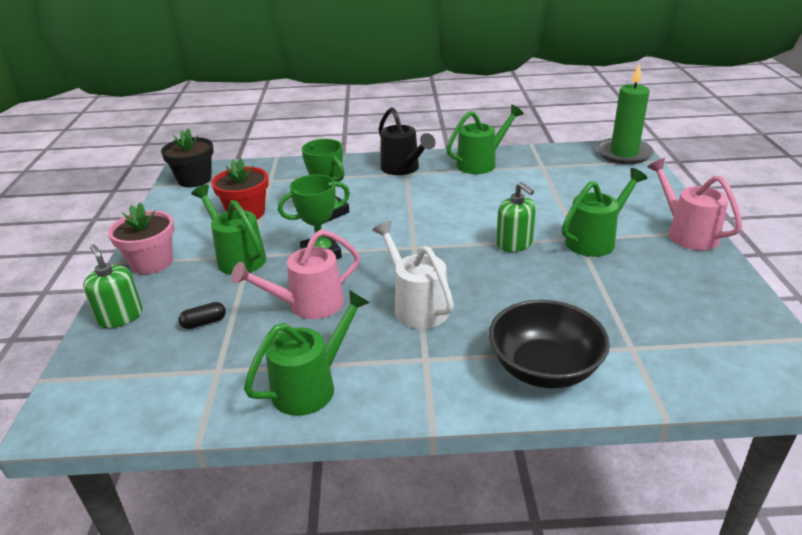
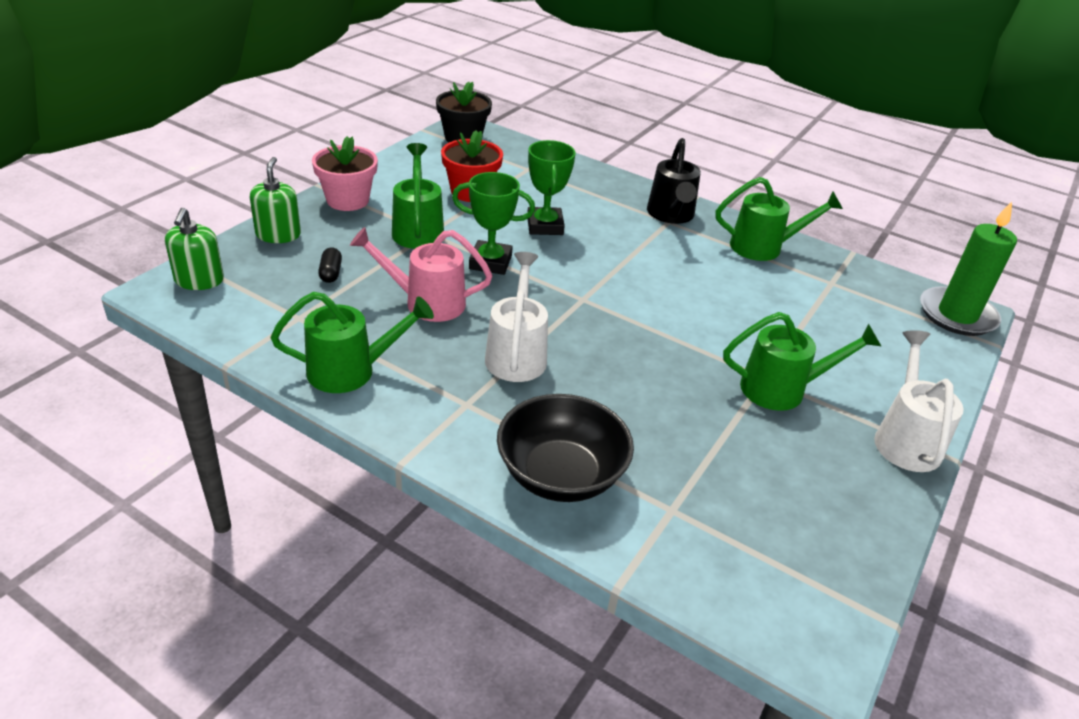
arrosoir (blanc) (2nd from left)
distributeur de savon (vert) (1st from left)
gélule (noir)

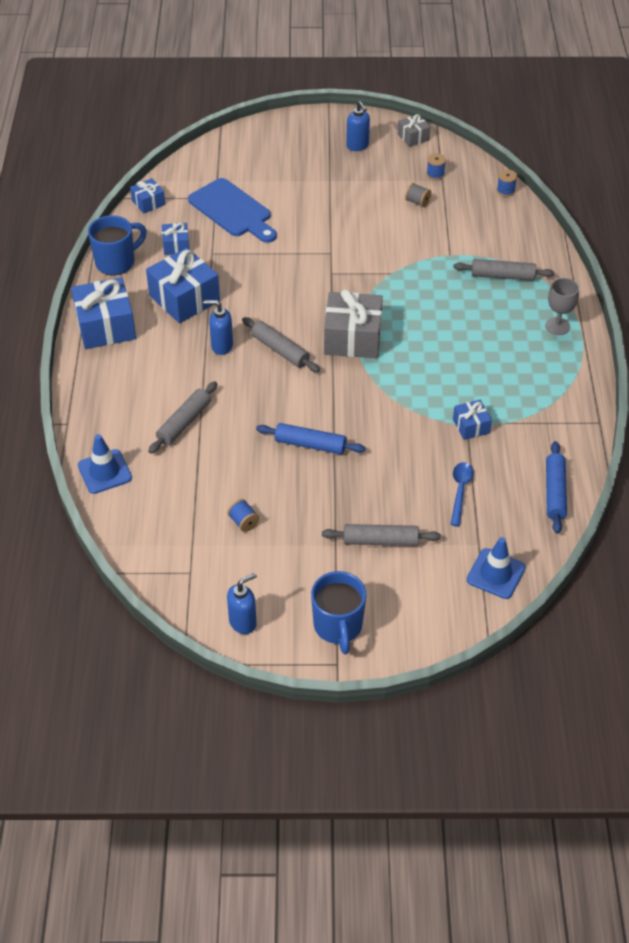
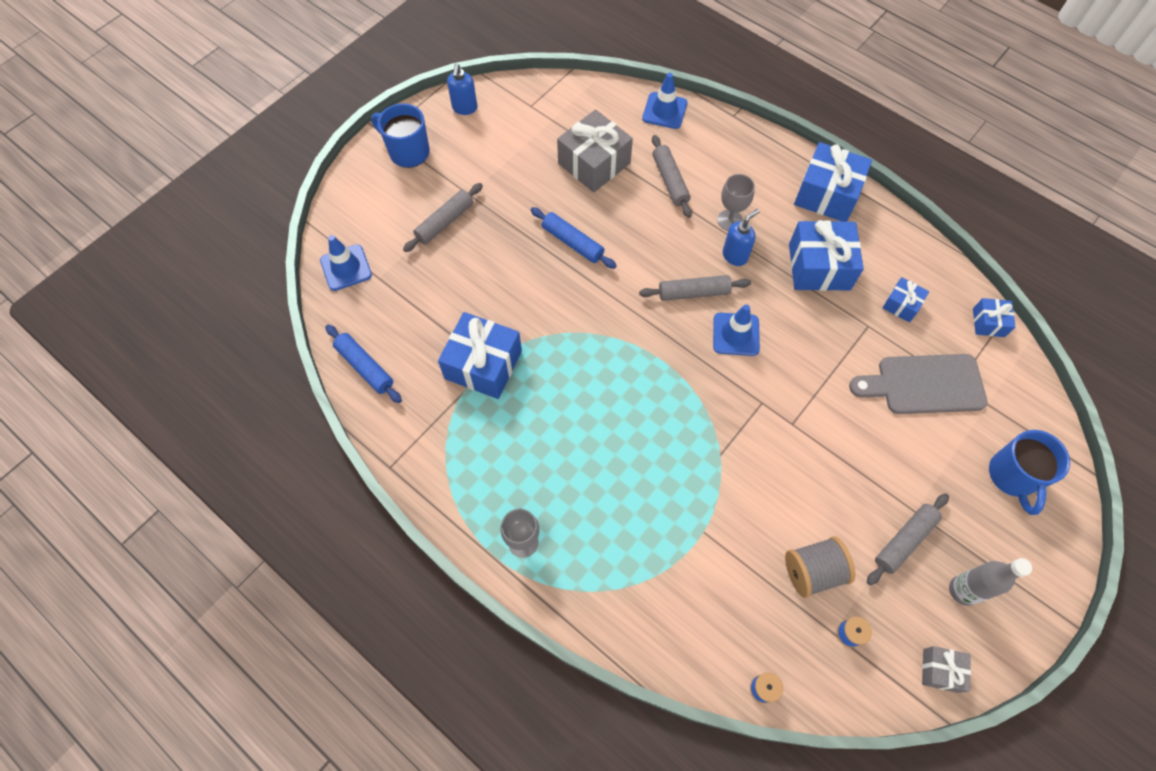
bouteille (gris)
planche à découper (gris)
bobine (gris)
tasse (bleu) (2nd from left)
rouleau à pâtisserie (gris) (4th from left)
cadeau (gris) (1st from left)
cadeau (bleu) (1st from left)
rouleau à pâtisserie (bleu) (2nd from left)
cuillère (bleu)
bobine (bleu) (1st from left in the first image)
verre à pied (gris) (2nd from left)
cône de chantier (bleu) (3rd from left)

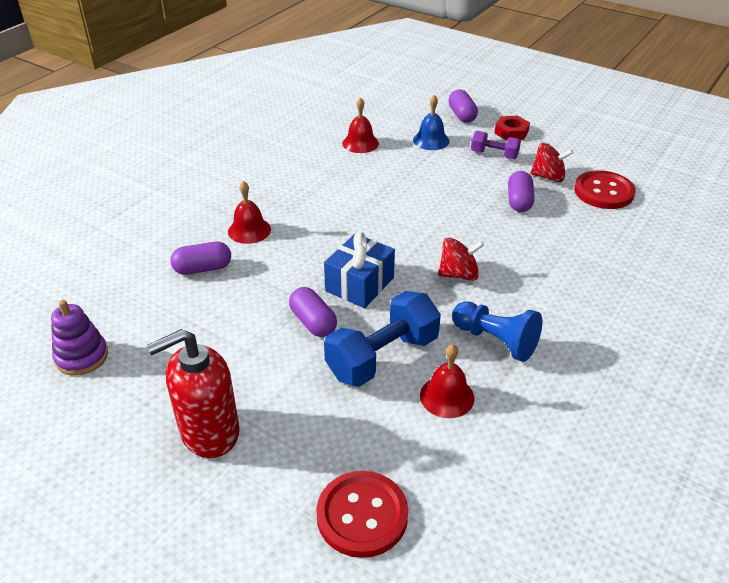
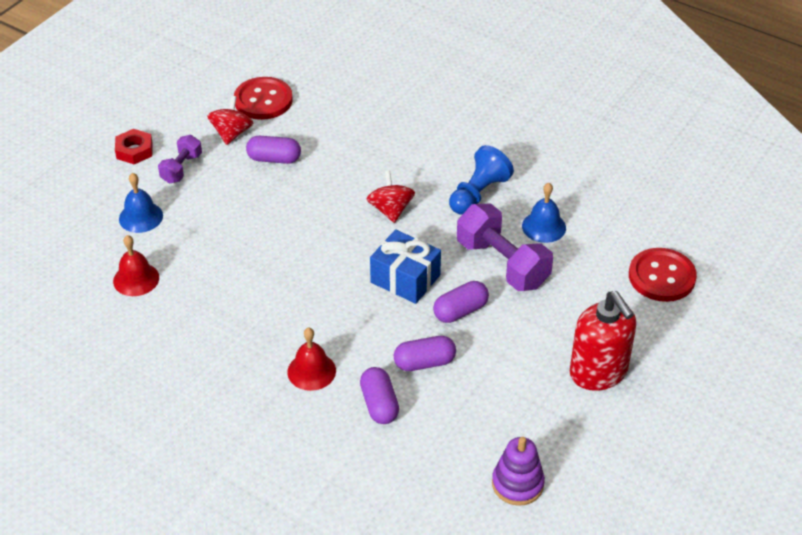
gélule (violet) (3rd from left)
haltère (violet) (2nd from left)
cloche (bleu) (2nd from left)

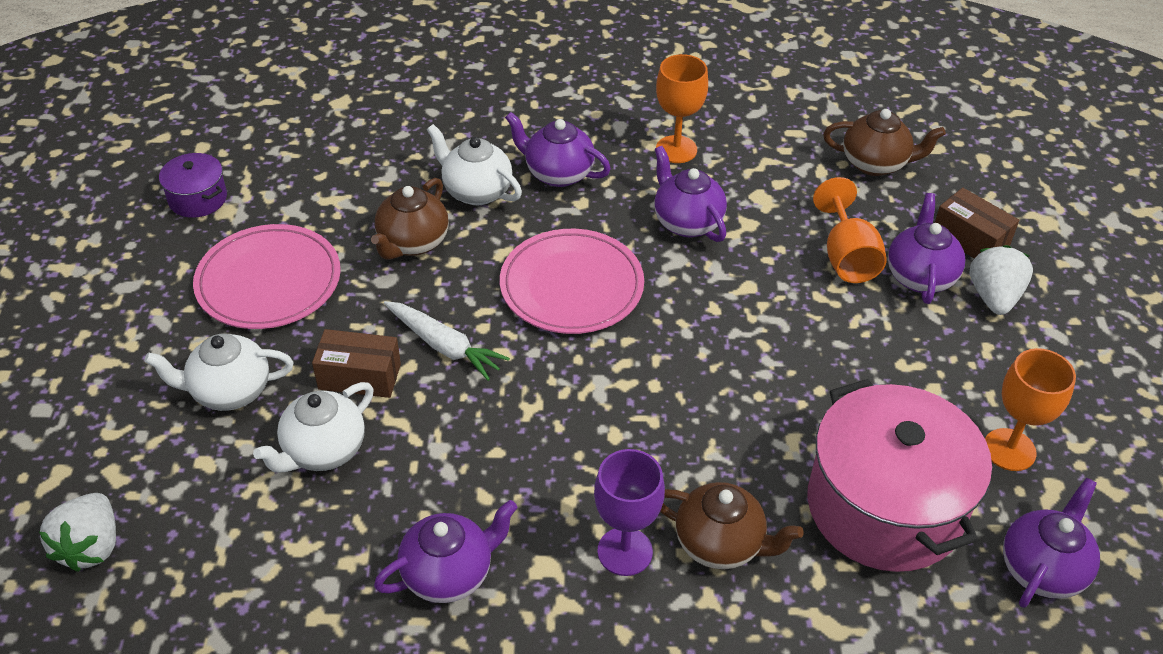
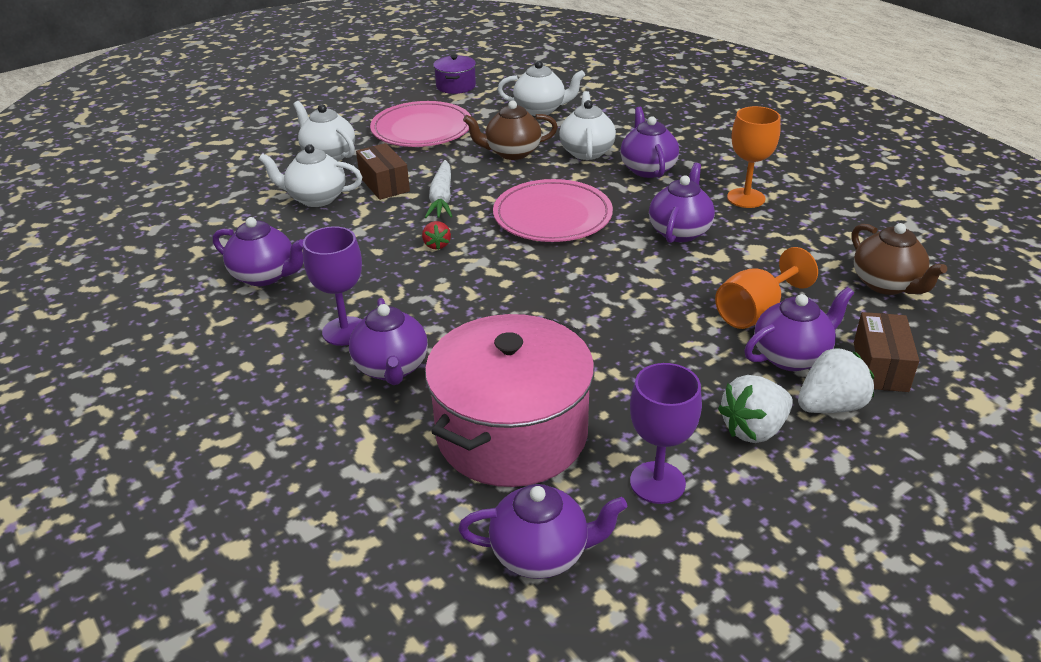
verre à pied (violet) (2nd from left)
théière (violet) (2nd from left)
fraise (blanc) (1st from left)
théière (blanc) (3rd from left)
fraise (rouge)

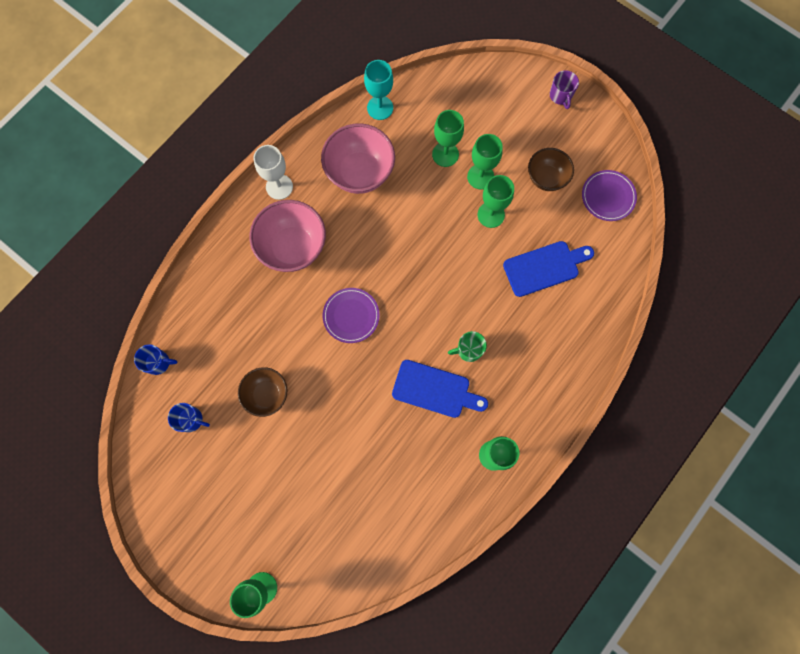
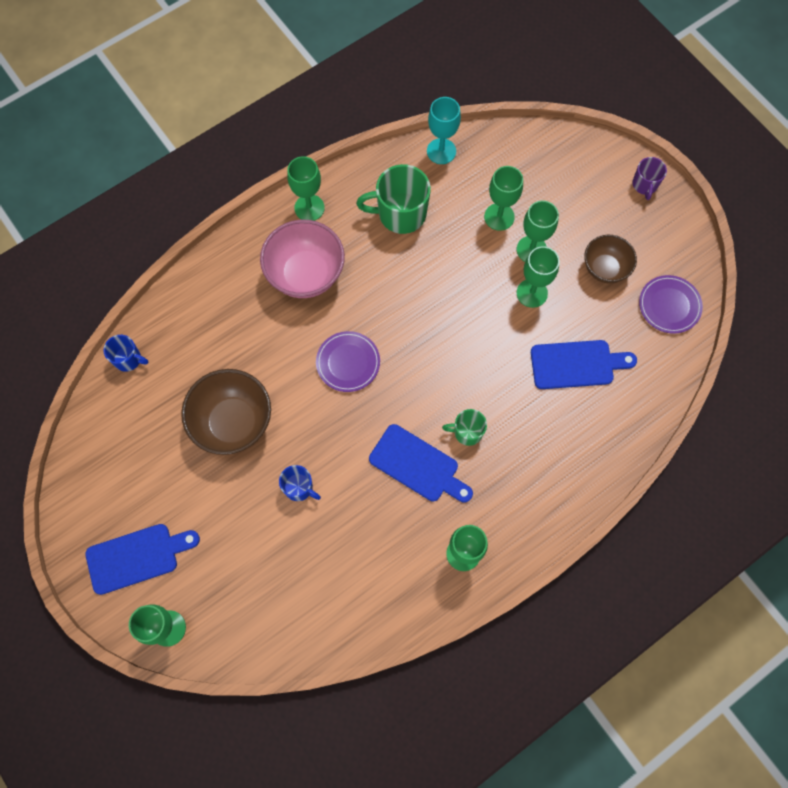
tasse (vert) (1st from left)
verre à pied (vert) (2nd from left)
bol (marron) (1st from left)
tasse (bleu) (2nd from left)
planche à découper (bleu) (1st from left)

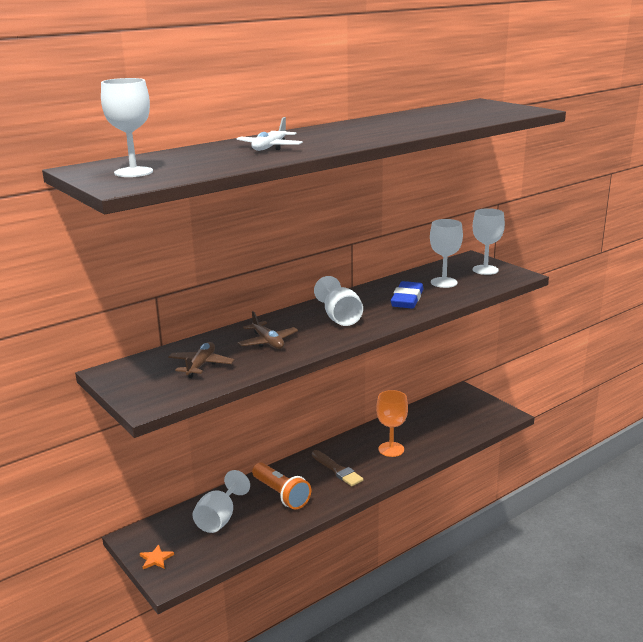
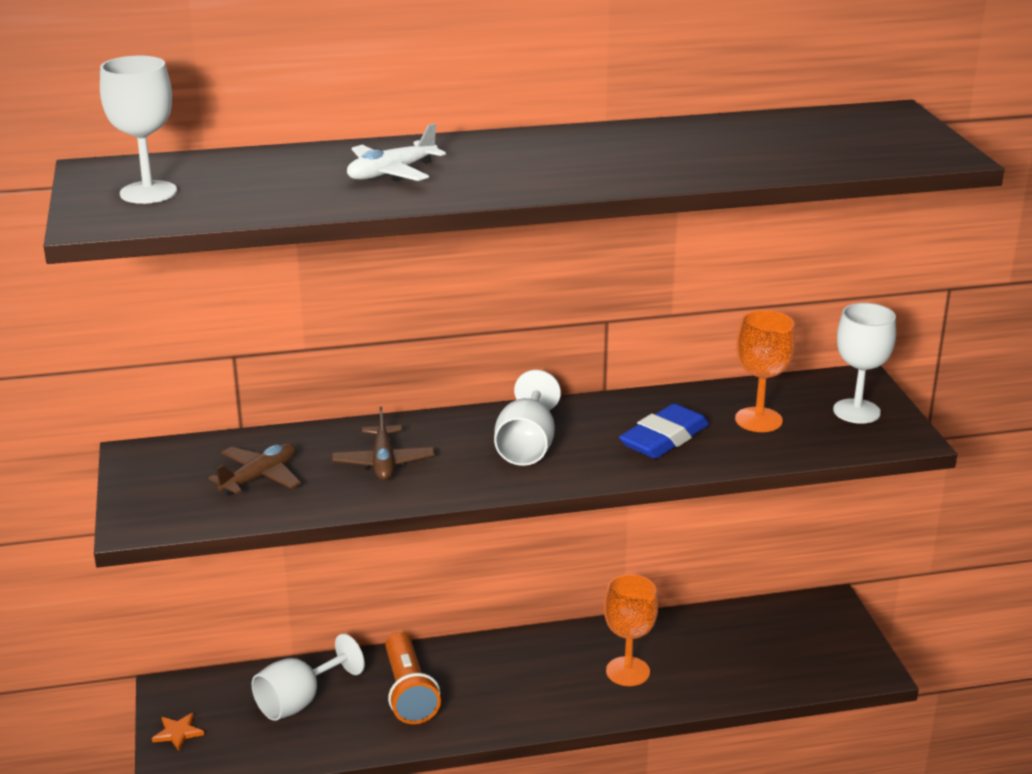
verre à pied (orange) (2nd from left)
pinceau (marron)

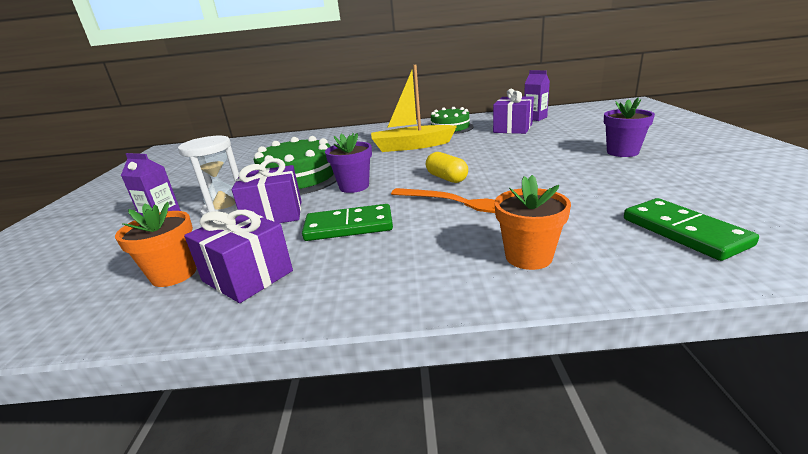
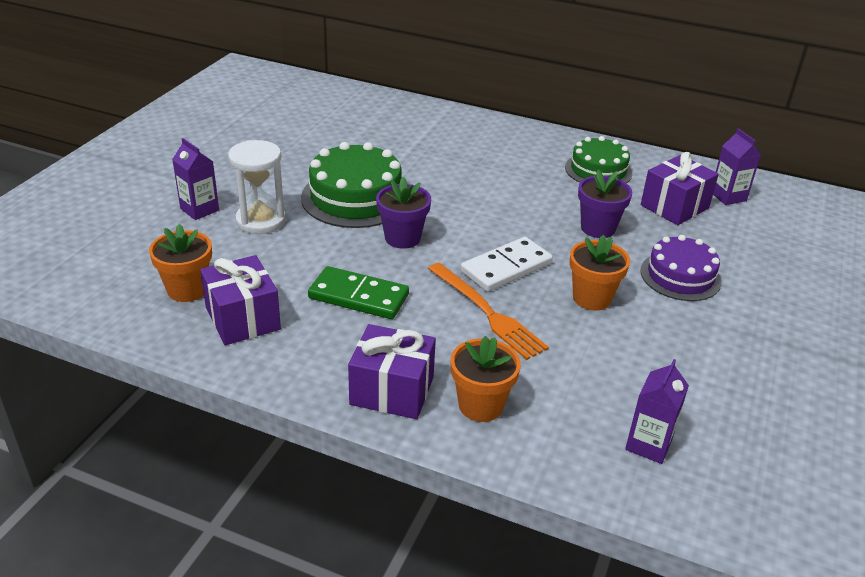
bateau (jaune)
pot de fleurs (violet) (2nd from left)
domino (blanc)
cadeau (violet) (2nd from left)
brique de lait (violet) (2nd from left)
pot de fleurs (orange) (3rd from left)
gâteau (violet)

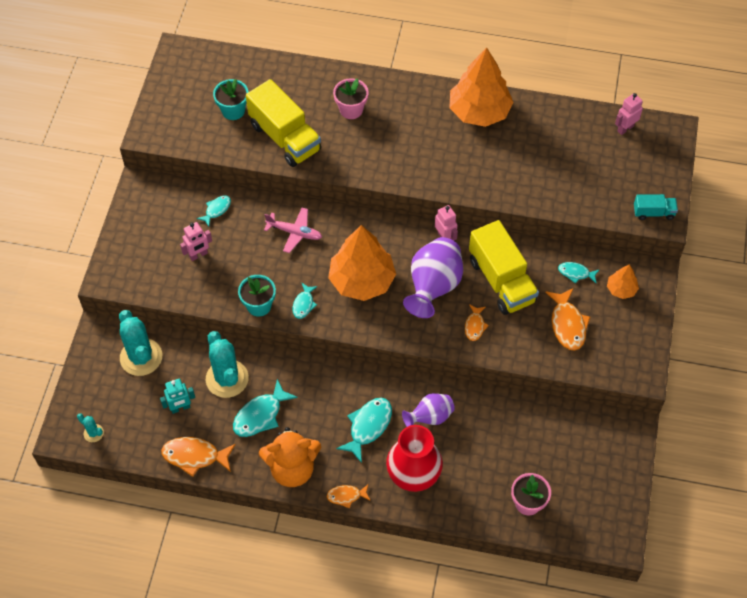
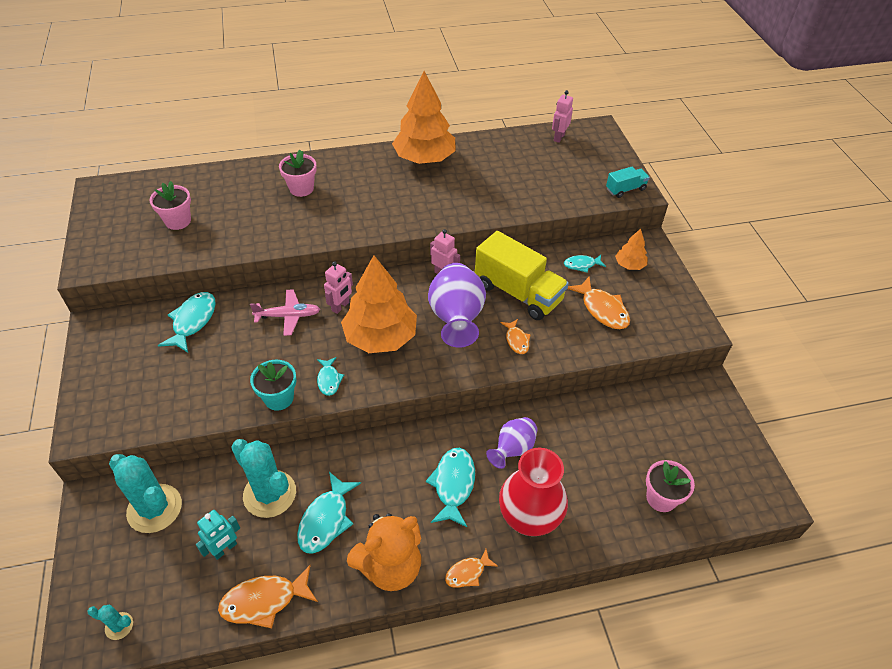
pot de fleurs (rose) (1st from left)
camion (jaune) (1st from left in the first image)
poisson (turquoise) (1st from left)
robot (rose) (1st from left)

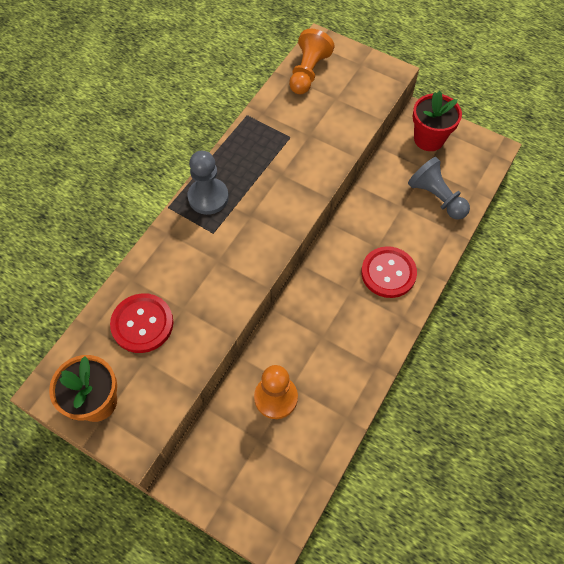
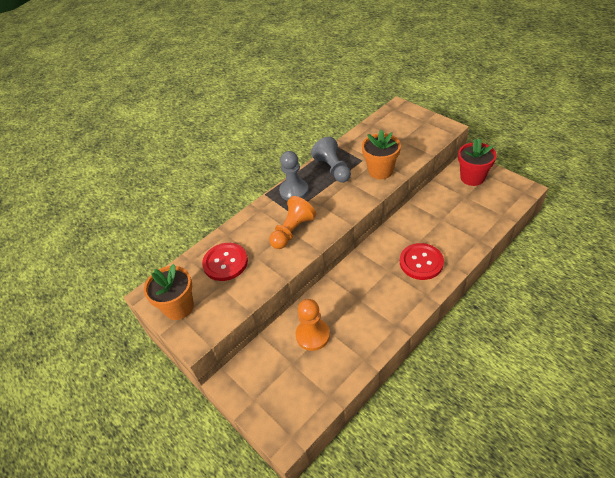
pion (orange) (1st from left)
pion (gris) (2nd from left)
pot de fleurs (orange) (2nd from left)

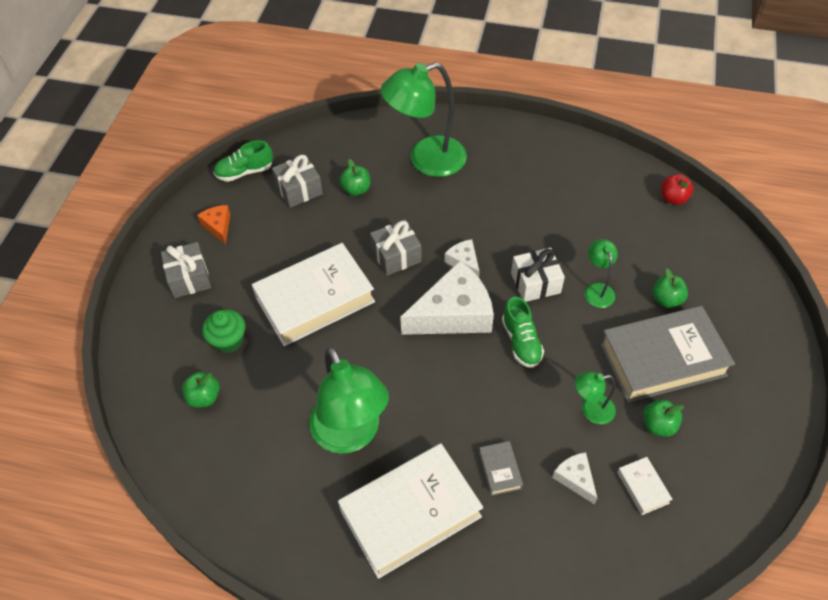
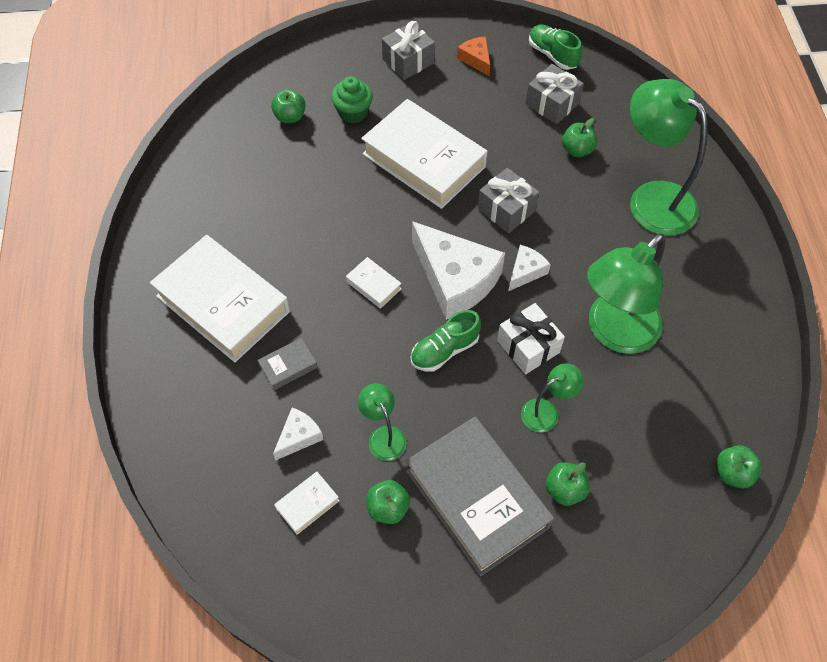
pomme (vert) (5th from left)
fromage (orange)
lampe (vert) (3rd from left)
livre (blanc) (3rd from left)

